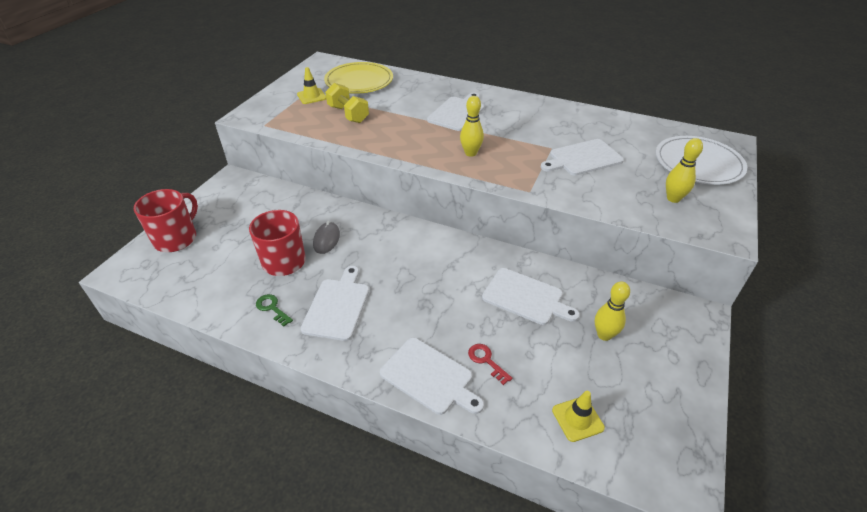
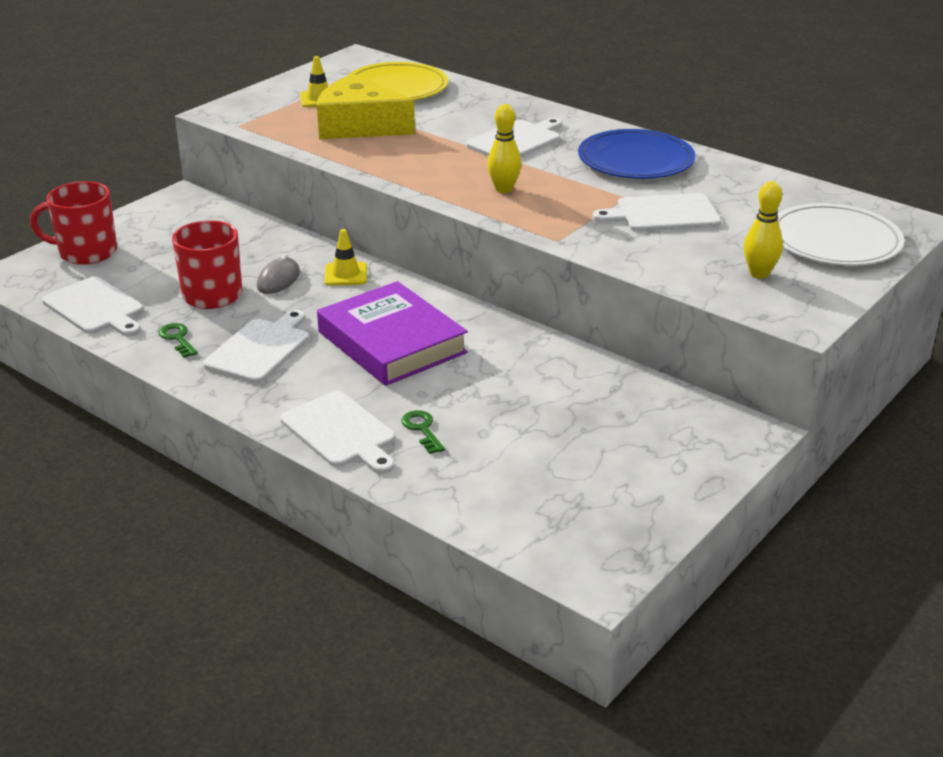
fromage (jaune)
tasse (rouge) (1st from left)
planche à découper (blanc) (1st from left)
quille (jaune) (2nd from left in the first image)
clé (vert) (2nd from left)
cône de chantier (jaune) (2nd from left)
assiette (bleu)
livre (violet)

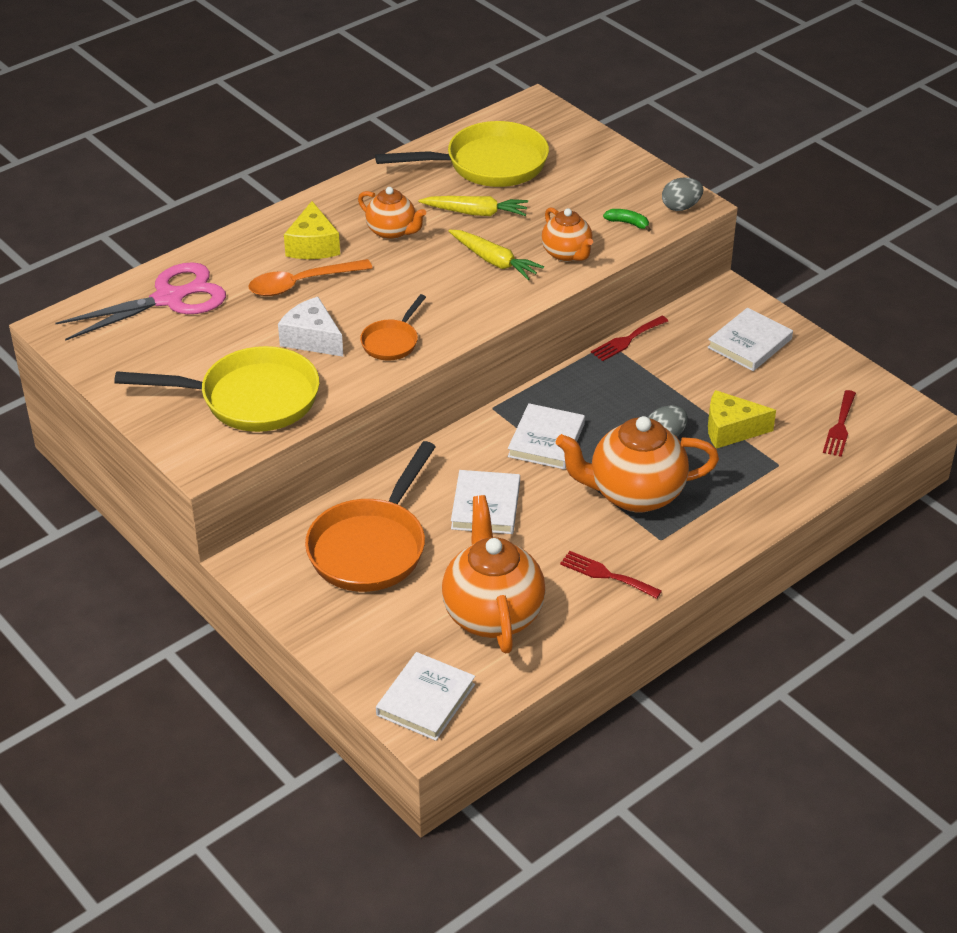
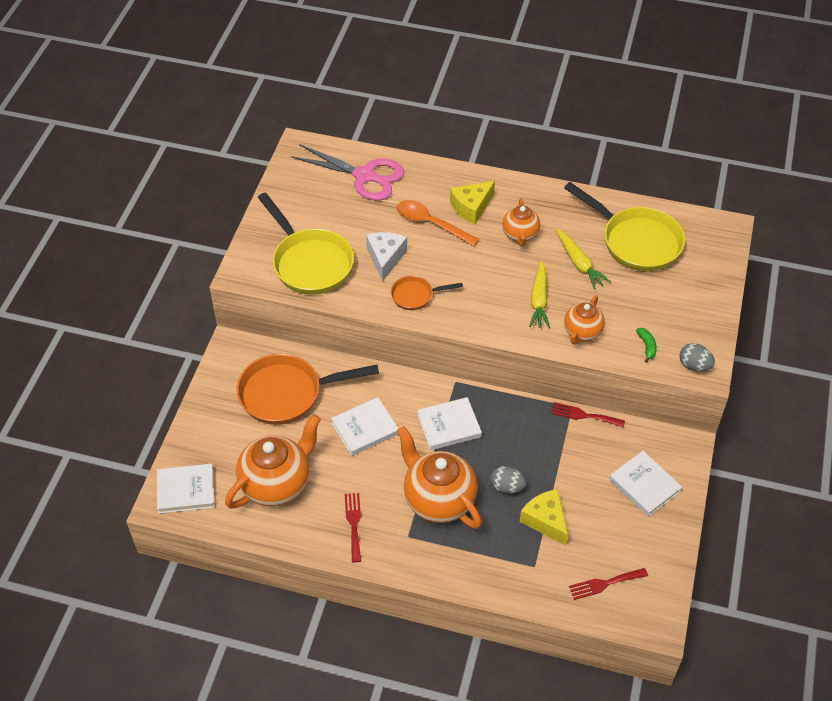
livre (blanc) (4th from left)

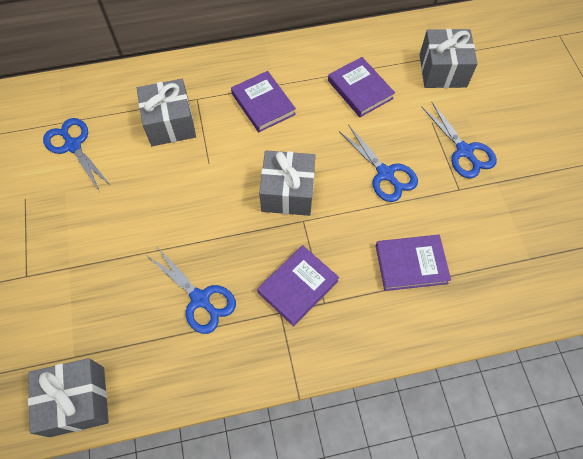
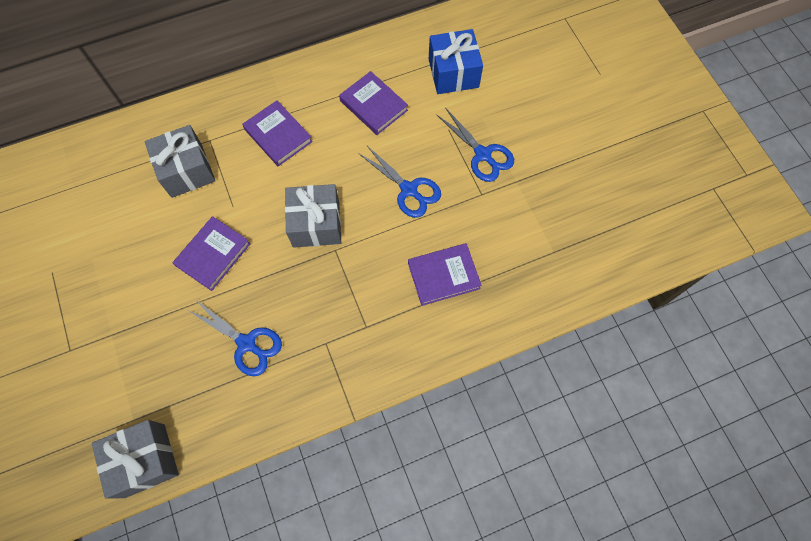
cadeau (bleu)
ciseaux (bleu) (1st from left in the first image)
livre (violet) (1st from left)

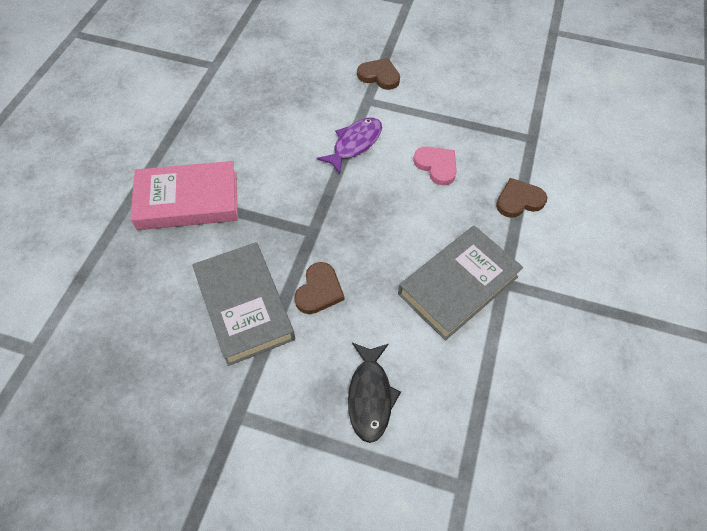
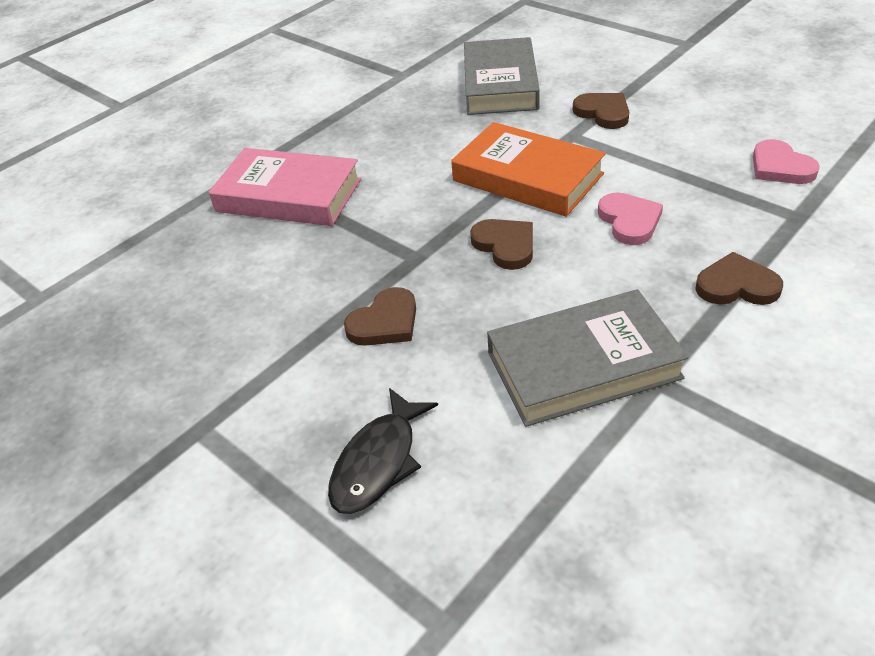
livre (orange)
livre (gris) (1st from left)
cœur (rose) (2nd from left)
cœur (marron) (2nd from left)

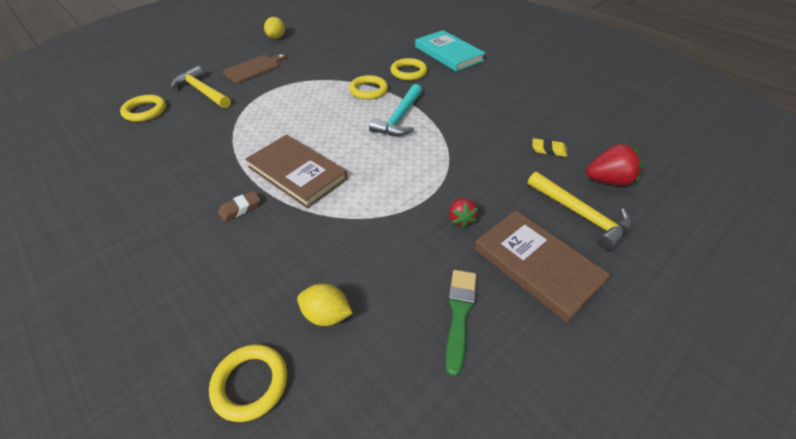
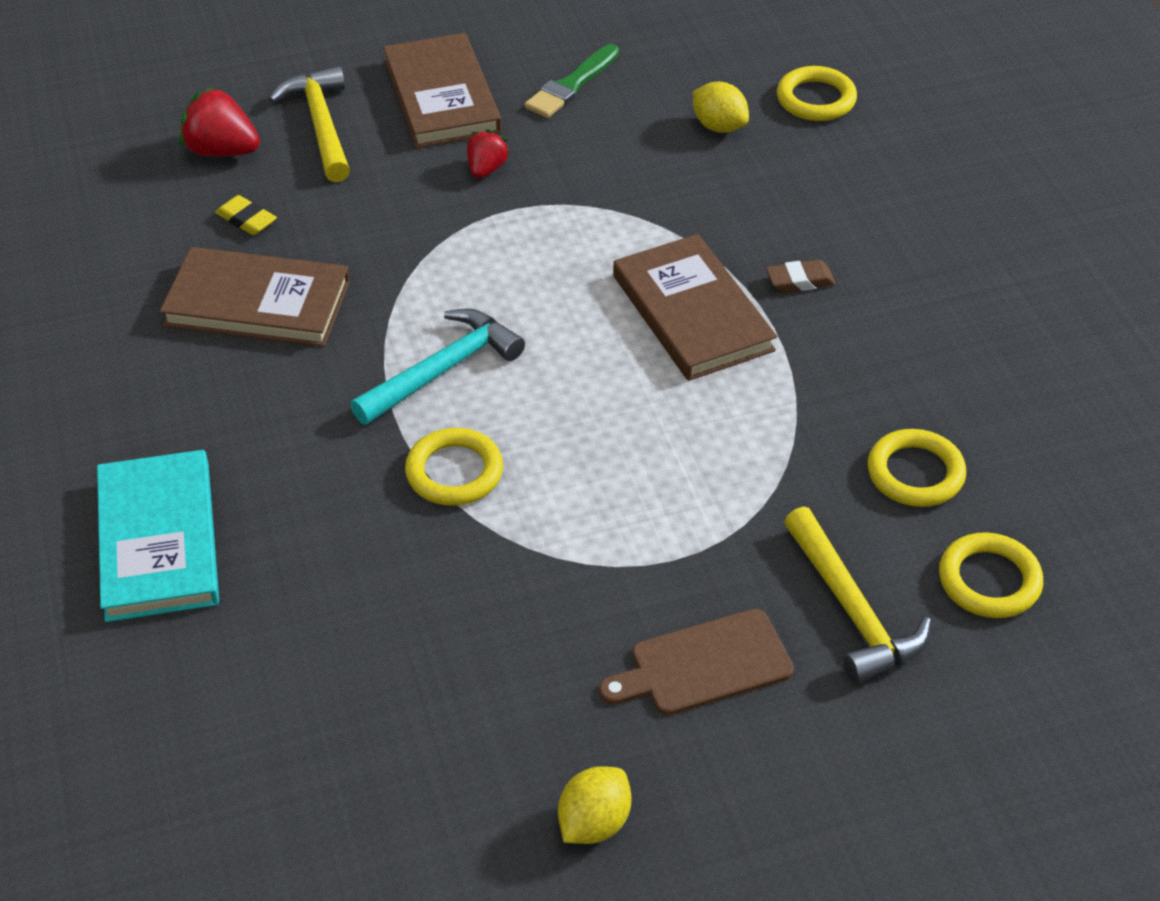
anneau (jaune) (3rd from left)
livre (marron) (1st from left)

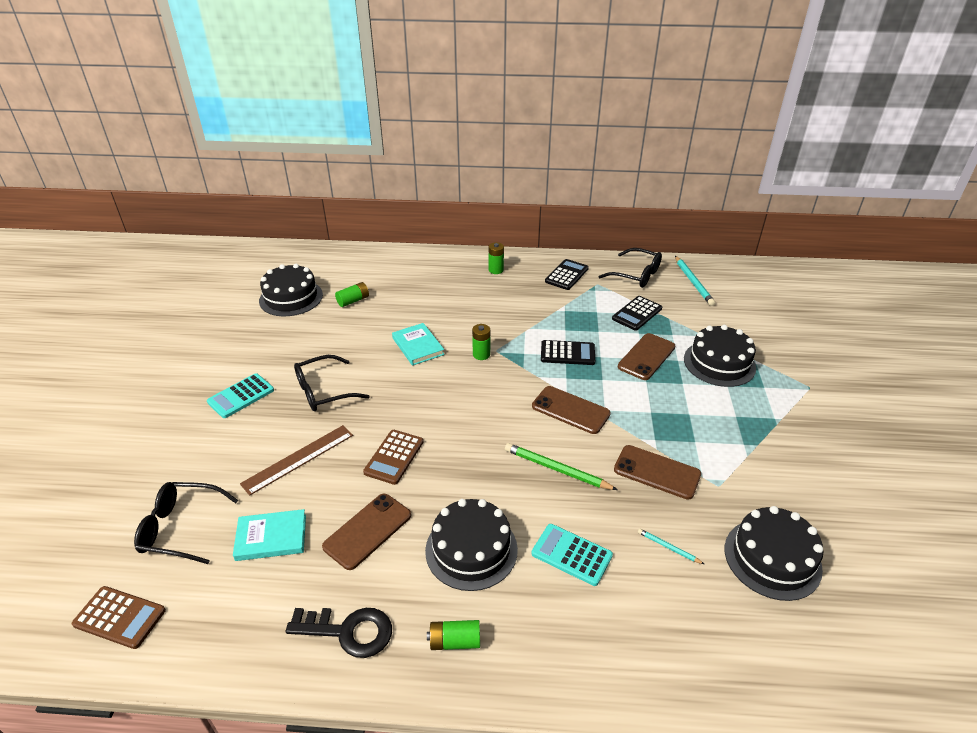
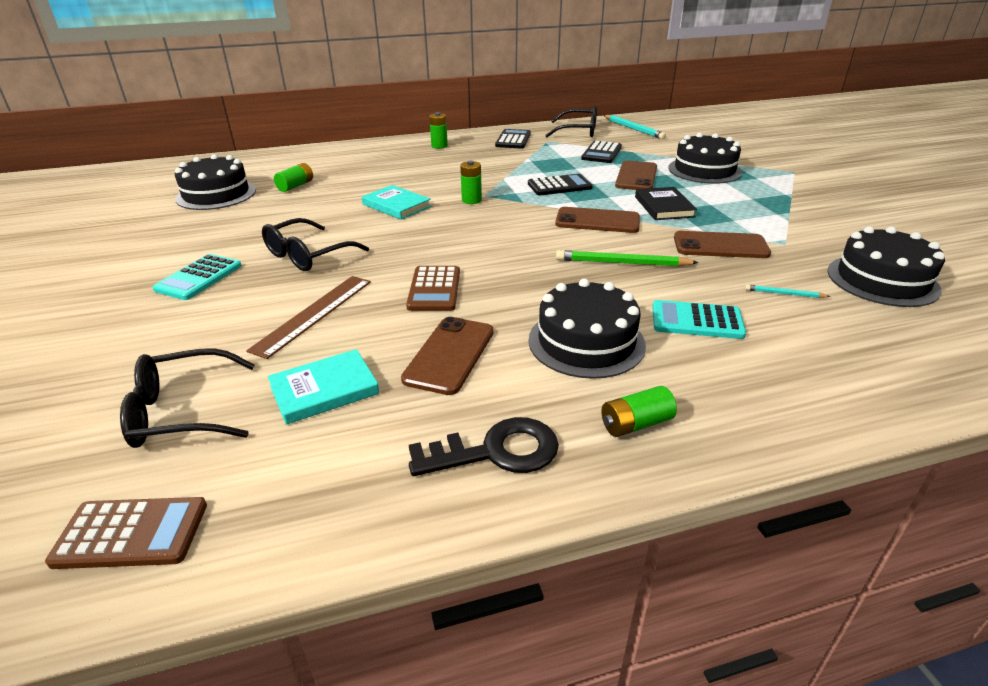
livre (noir)

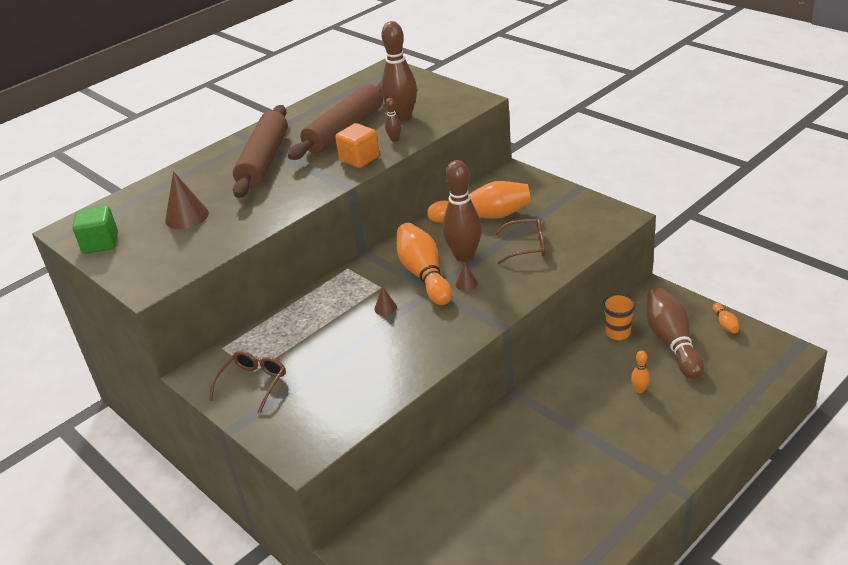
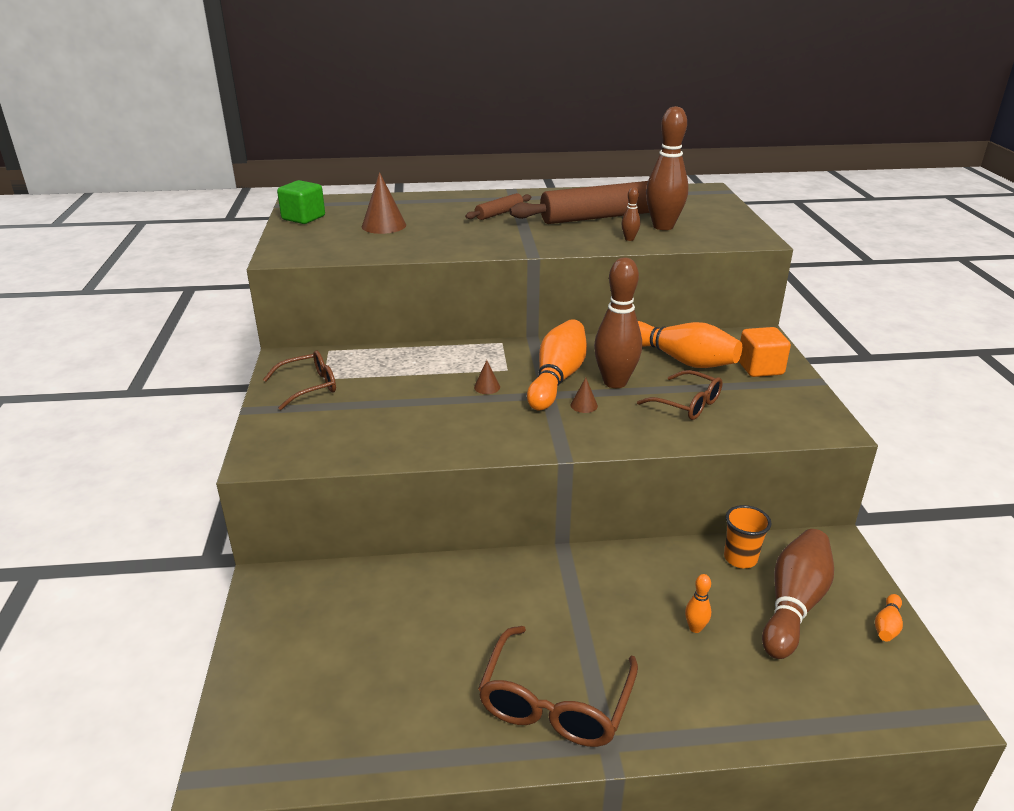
rouleau à pâtisserie (marron) (1st from left)
cube (orange)
lunettes (marron) (2nd from left)

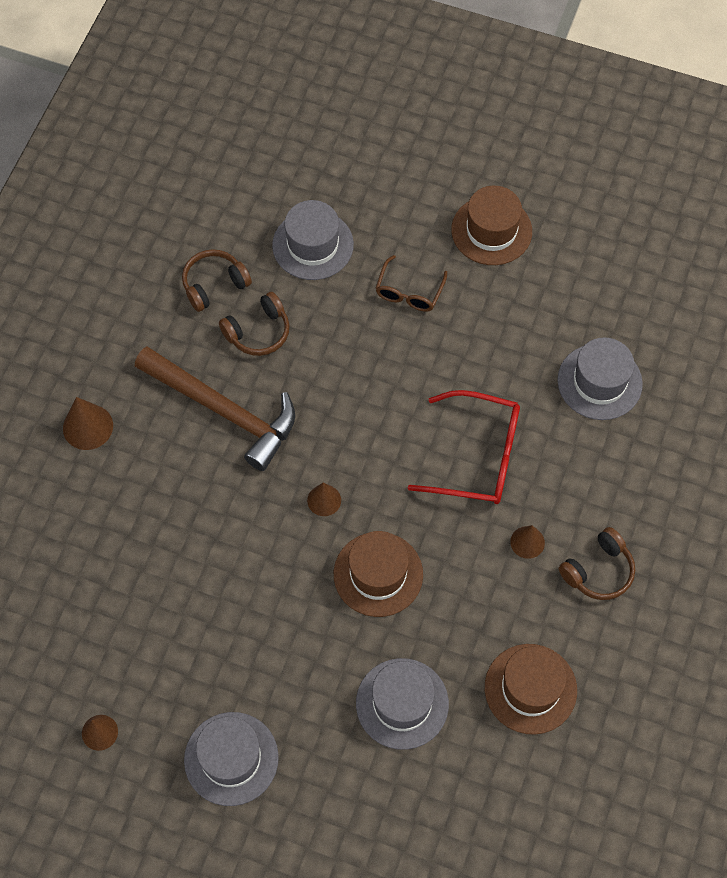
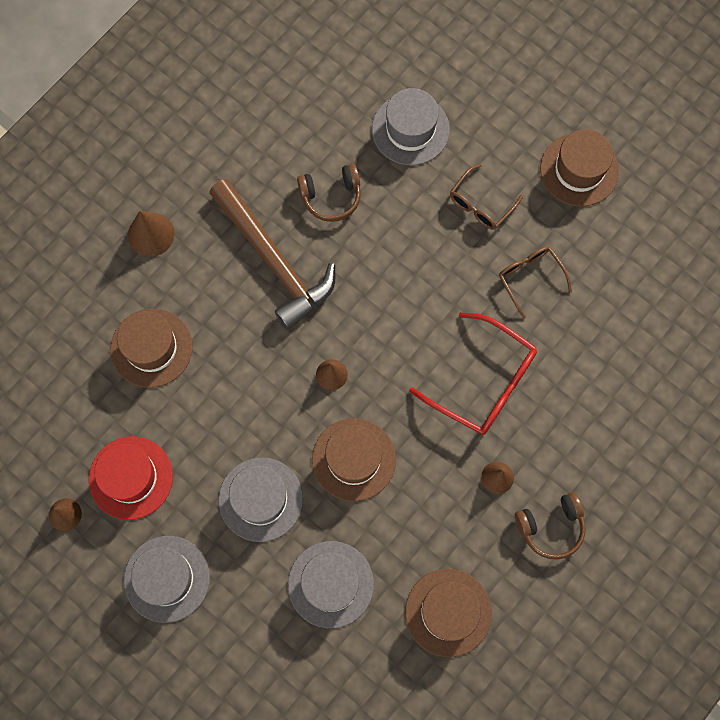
casque audio (marron) (1st from left in the first image)
chapeau (gris) (2nd from left)
lunettes (marron) (2nd from left)
chapeau (marron) (1st from left)
chapeau (rouge)

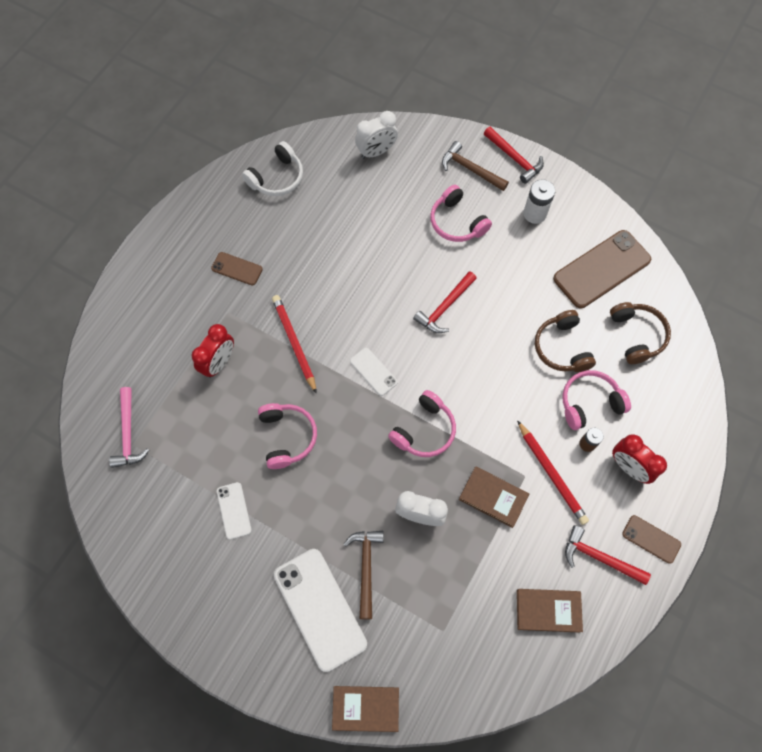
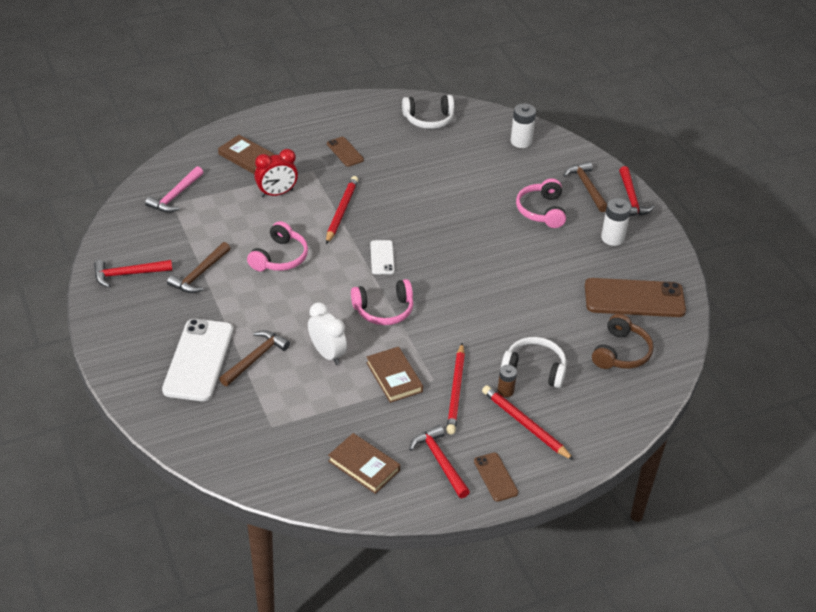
pile (blanc) (1st from left)
marteau (rouge) (1st from left)
casque audio (marron) (1st from left in the first image)
casque audio (blanc) (2nd from left)
crayon (rouge) (3rd from left)
marteau (marron) (1st from left)
livre (marron) (1st from left)

